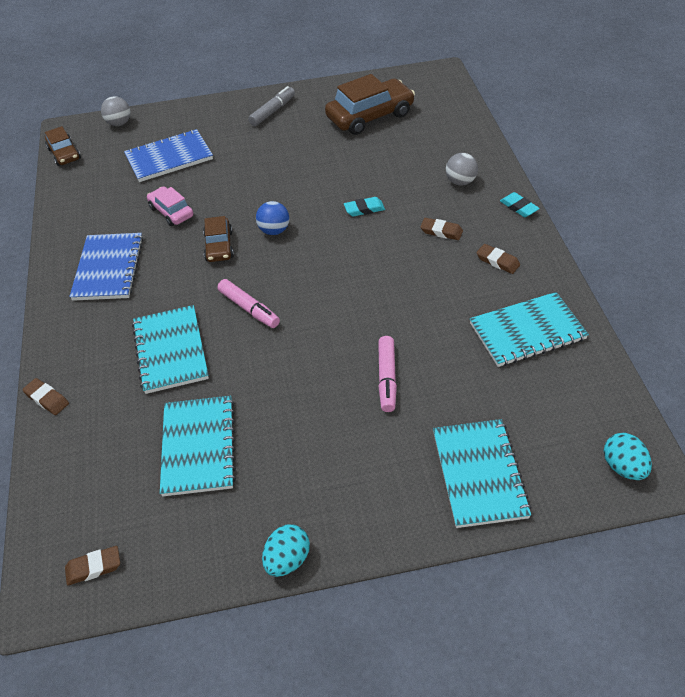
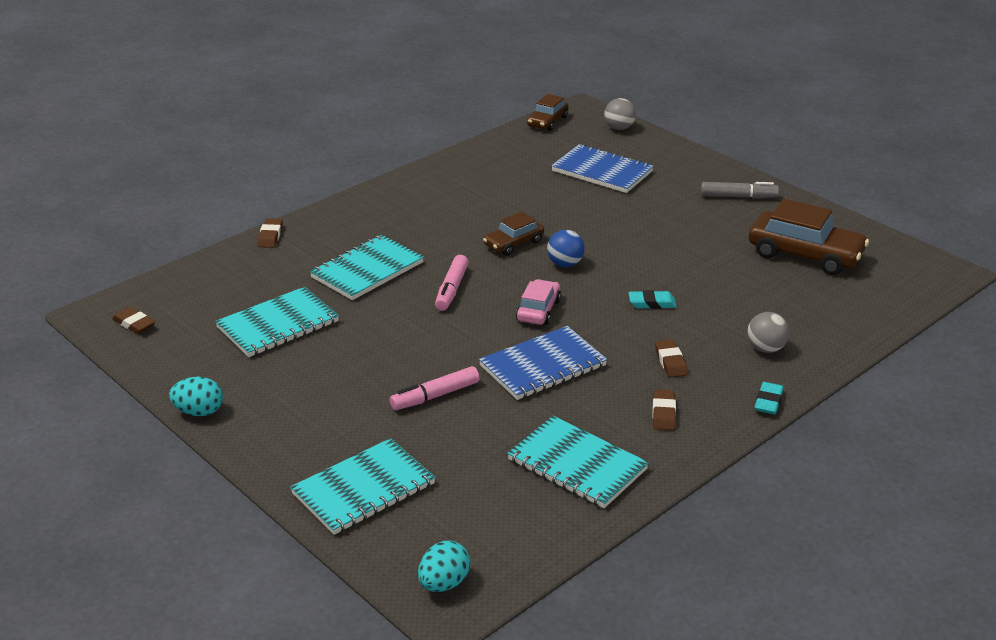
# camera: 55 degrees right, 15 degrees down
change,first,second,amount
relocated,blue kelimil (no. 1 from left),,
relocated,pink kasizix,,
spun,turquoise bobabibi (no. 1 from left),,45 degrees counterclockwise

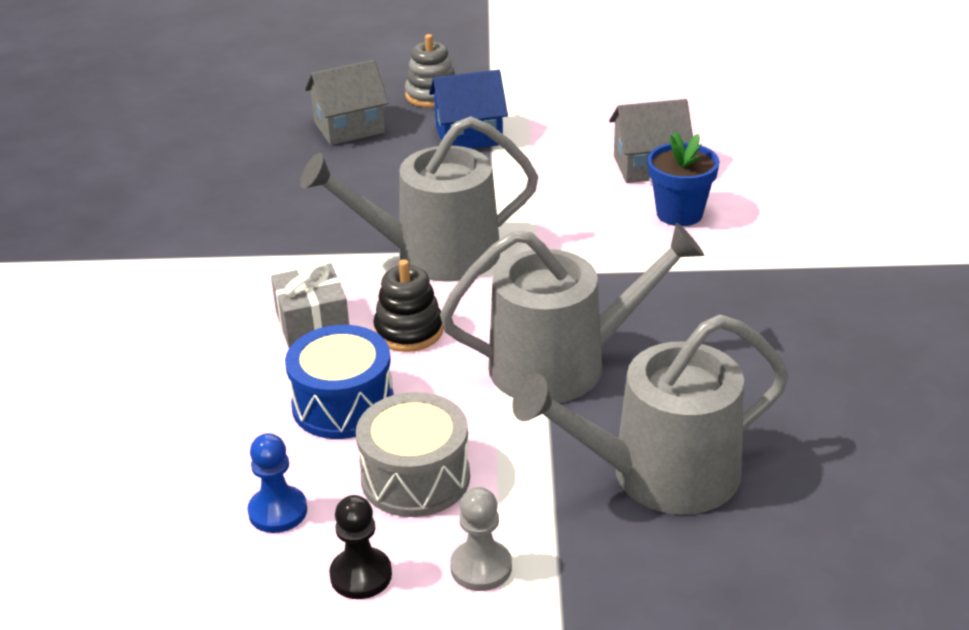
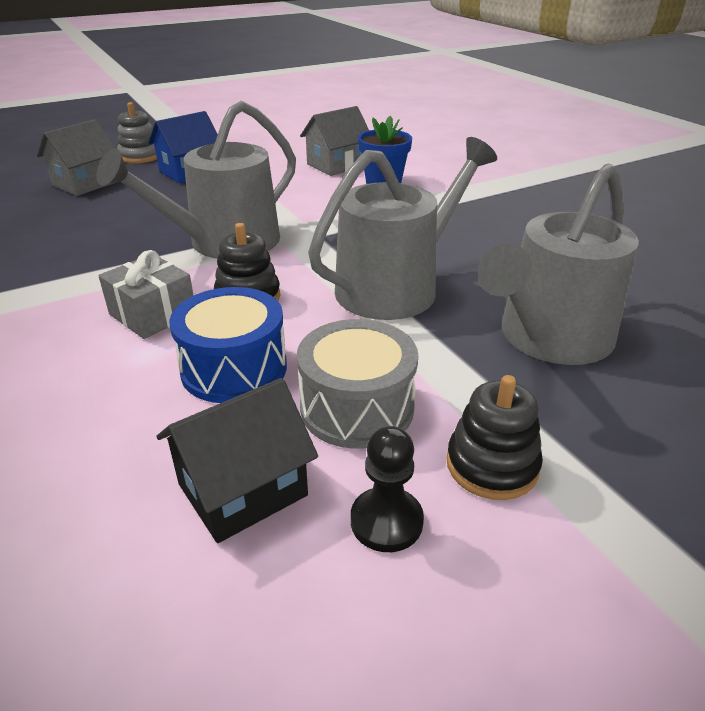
# camera: 30 degrees left, 0 degrees up
change,first,second,amount
exchanged,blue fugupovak,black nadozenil,
exchanged,grey fugupovak,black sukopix (no. 2 from left),

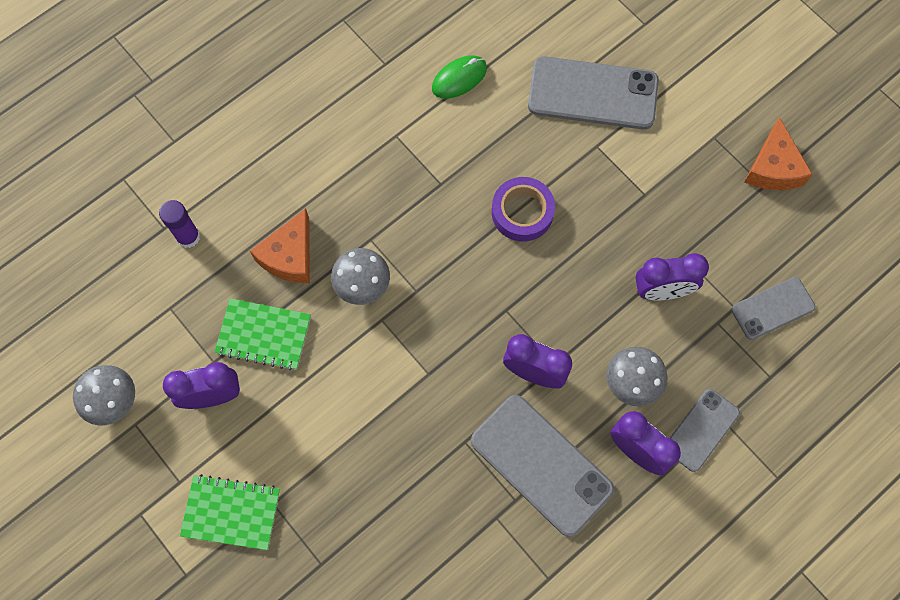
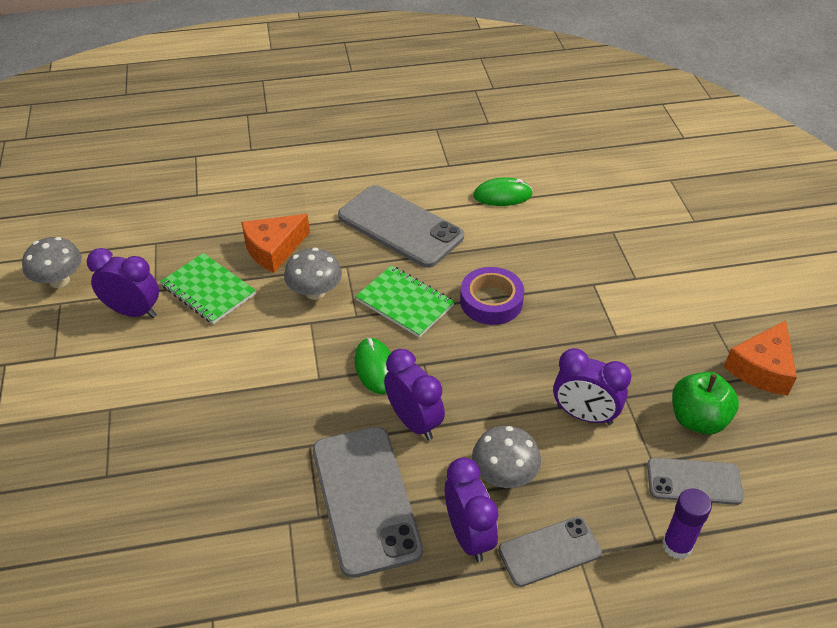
# camera: 30 degrees right, 25 degrees down
change,first,second,amount
appeared,,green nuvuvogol (no. 1 from left),
appeared,,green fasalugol,
relocated,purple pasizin,,
relocated,green kelimil (no. 1 from left in the first image),green kelimil (no. 2 from left),
relocated,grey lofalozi (no. 2 from left),,

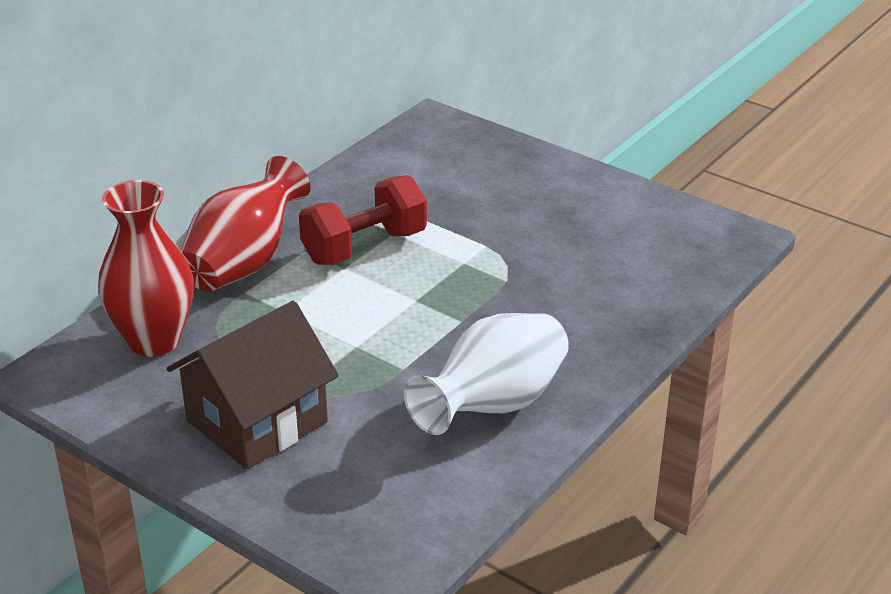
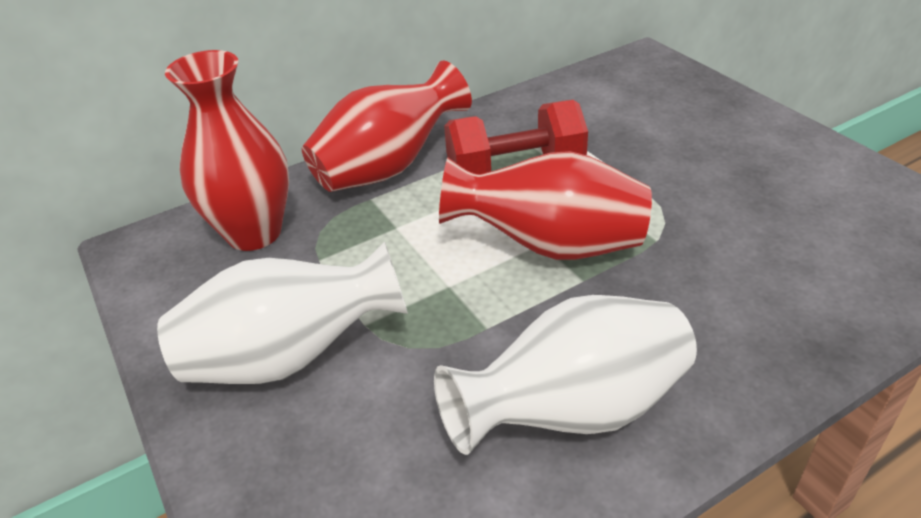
# camera: 25 degrees right, 5 degrees up
change,first,second,amount
appeared,,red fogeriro (no. 3 from left),
exchanged,brown nadozenil,white fogeriro (no. 1 from left),

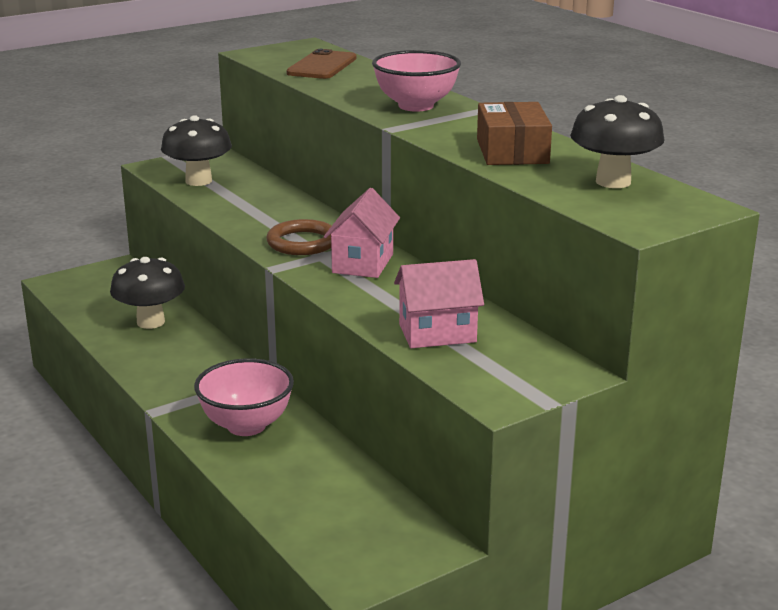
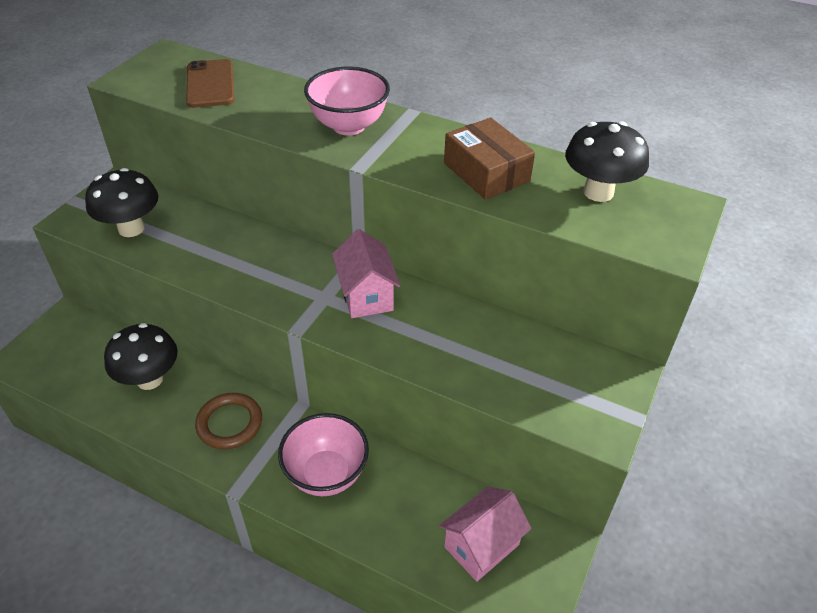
# camera: 30 degrees left, 20 degrees up
change,first,second,amount
relocated,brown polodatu,,
relocated,pink nadozenil (no. 2 from left),,

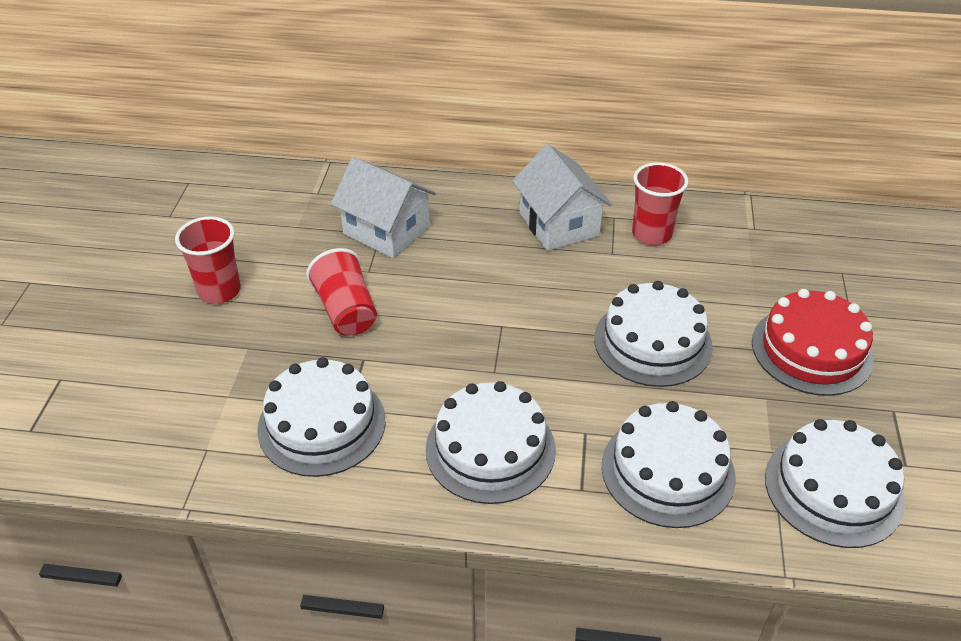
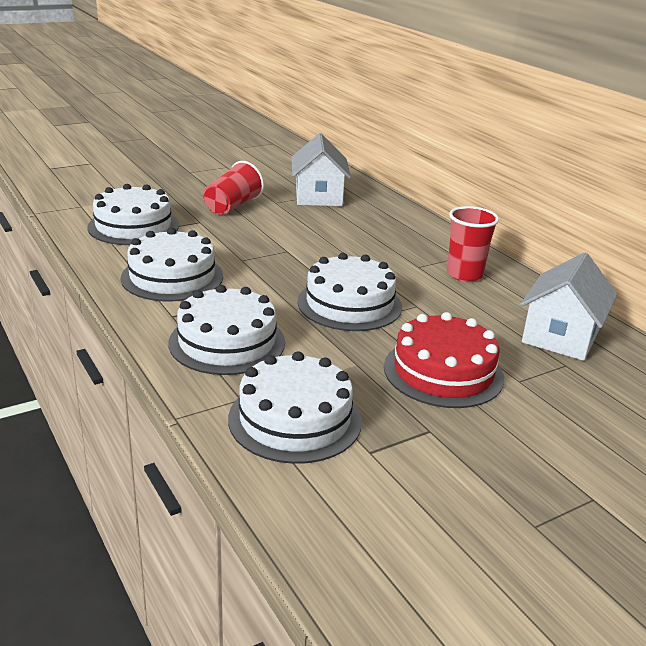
# camera: 50 degrees right, 15 degrees down
change,first,second,amount
missing,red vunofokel (no. 1 from left),,
relocated,white nadozenil (no. 2 from left),,

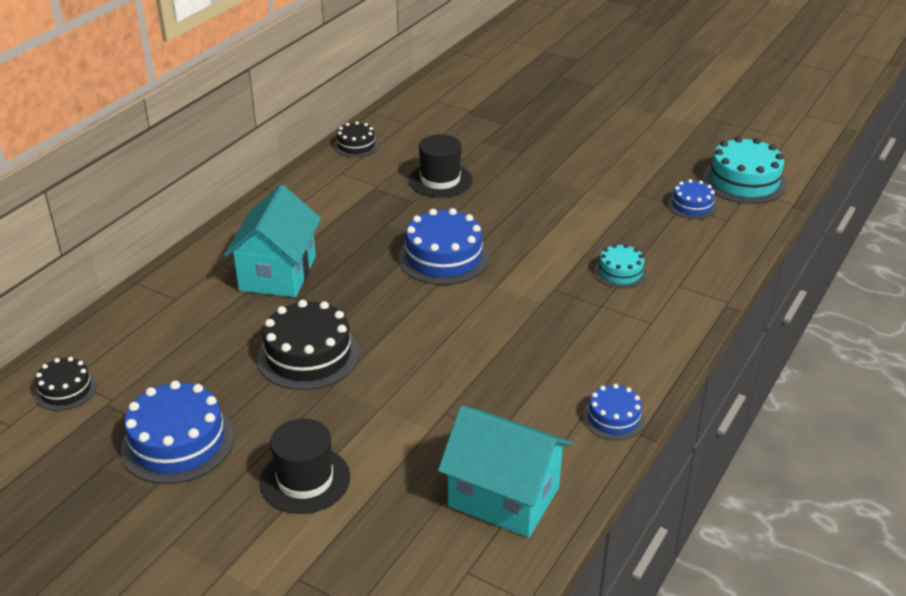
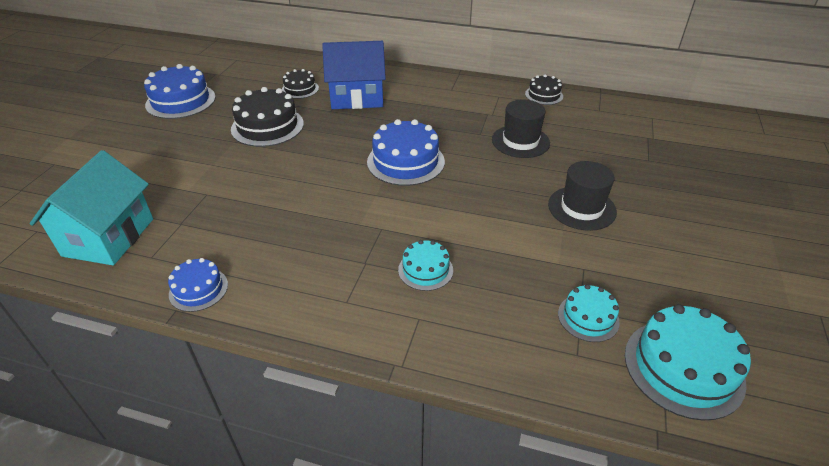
# camera: 75 degrees right, 5 degrees up
change,first,second,amount
relocated,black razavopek (no. 1 from left in the first image),black razavopek (no. 2 from left),
relocated,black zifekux (no. 1 from left in the first image),black zifekux (no. 2 from left),
colour,turquoise nadozenil (no. 1 from left),blue nadozenil,
colour,blue razavopek (no. 4 from left),turquoise razavopek (no. 2 from left),

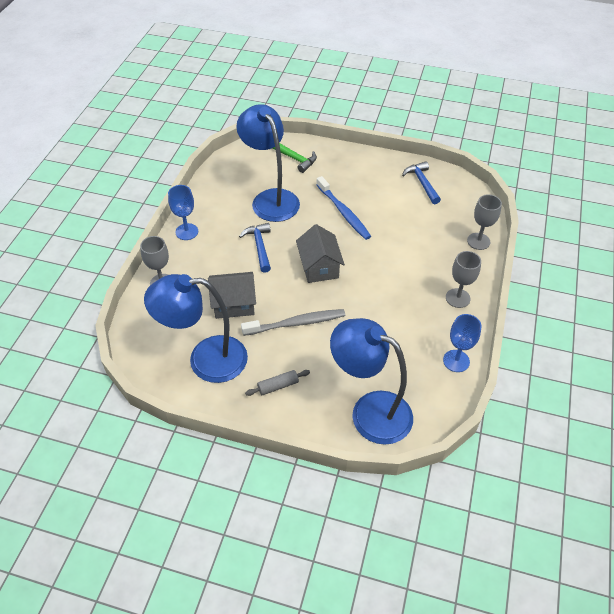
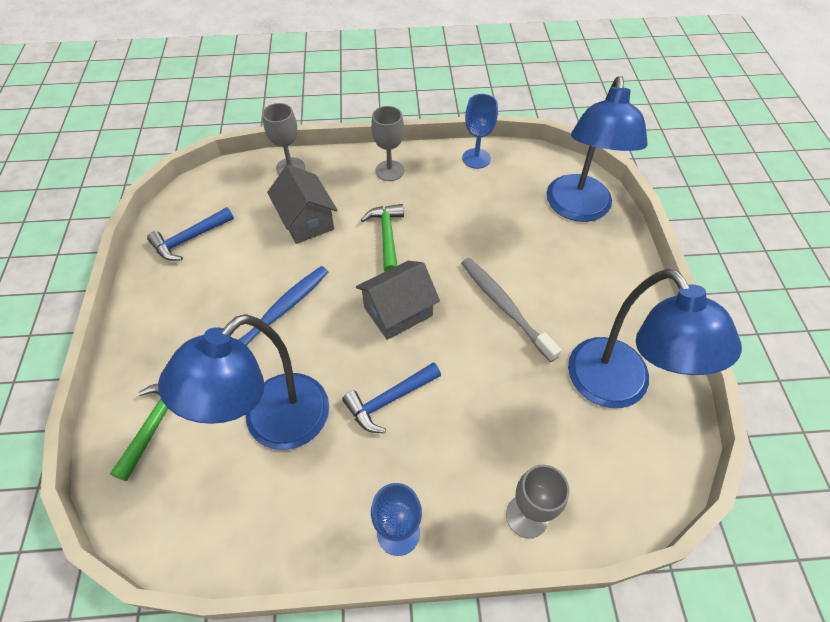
# camera: 110 degrees left, 5 degrees up
change,first,second,amount
missing,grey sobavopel,,
appeared,,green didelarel (no. 2 from left),
relocated,grey nadozenil (no. 1 from left),,

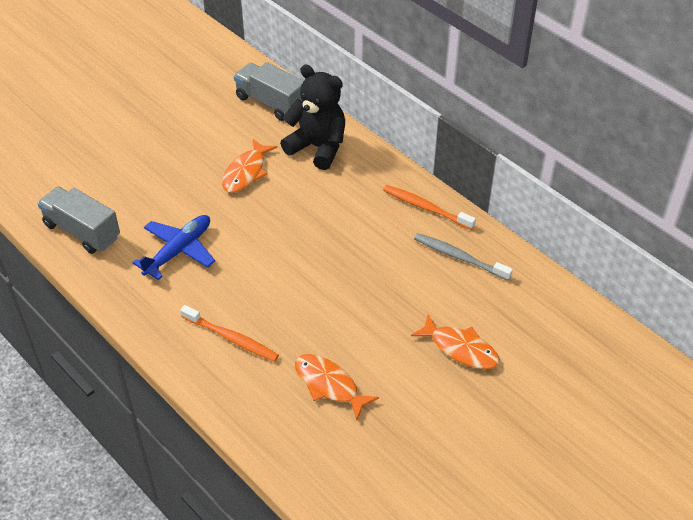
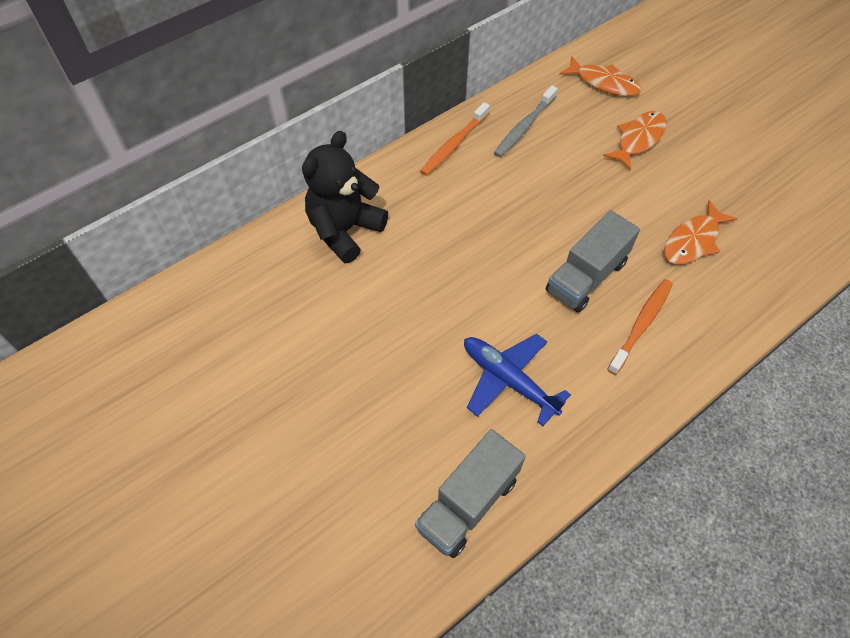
# camera: 85 degrees left, 10 degrees up
change,first,second,amount
relocated,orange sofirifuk (no. 1 from left),,
relocated,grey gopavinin (no. 2 from left),,

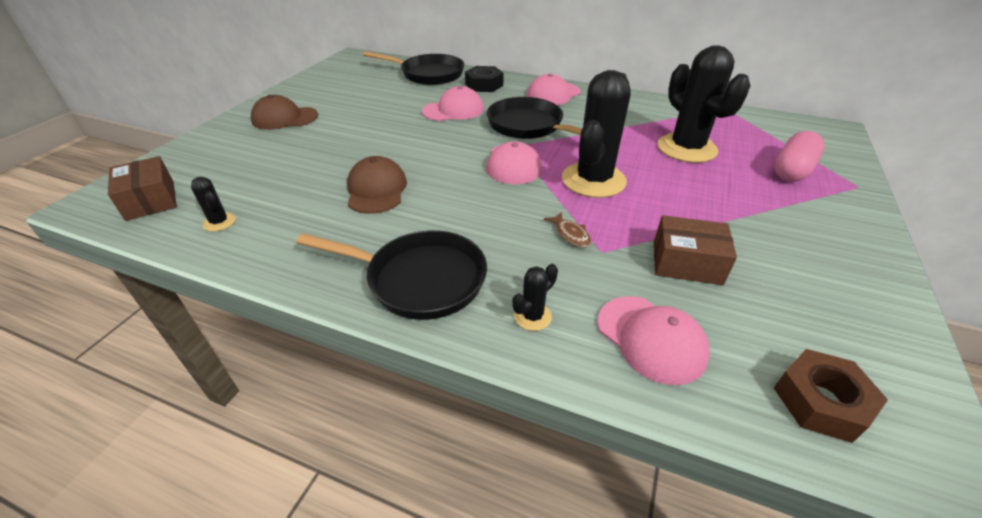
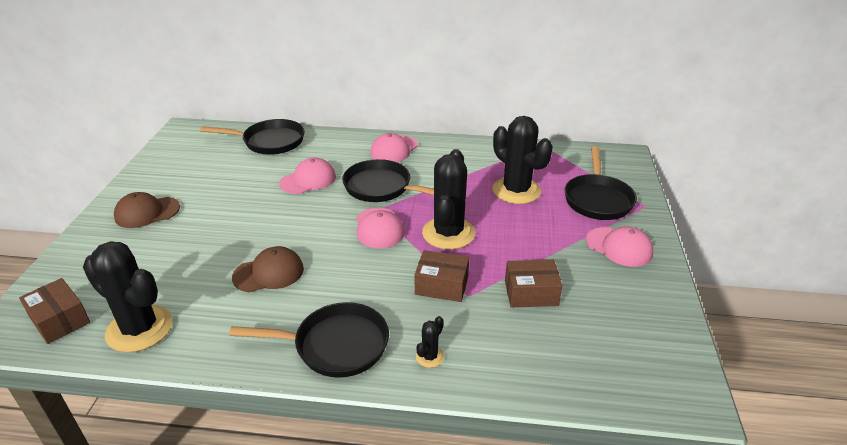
# camera: 15 degrees left, 5 degrees down
change,first,second,amount
missing,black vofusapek,,
missing,brown vofusapek,,
relocated,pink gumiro (no. 4 from left),,
exchanged,brown sofirifuk,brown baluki (no. 2 from left),
exchanged,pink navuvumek,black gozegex (no. 4 from left),
spun,brown gumiro (no. 2 from left),,90 degrees clockwise
size,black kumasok (no. 1 from left),,x2.34

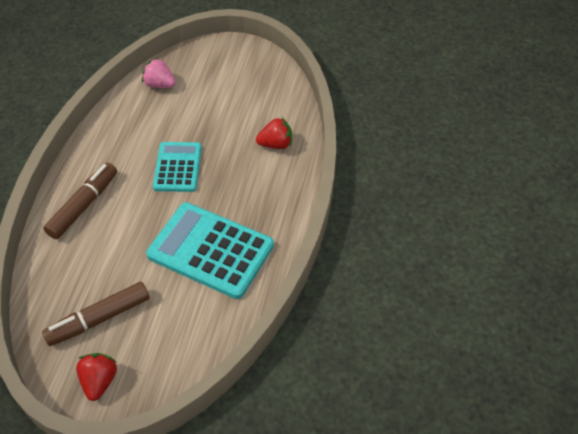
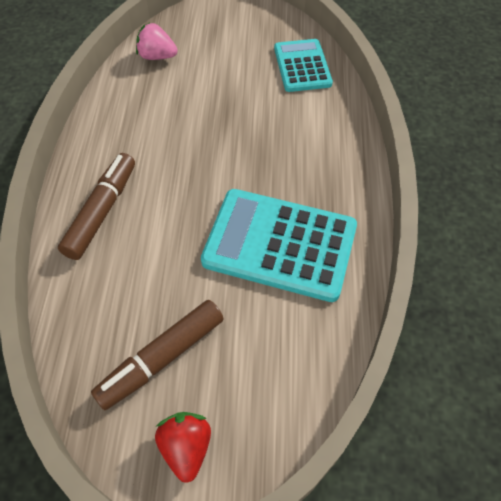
# camera: 10 degrees left, 5 degrees up
change,first,second,amount
missing,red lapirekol (no. 2 from left),,
relocated,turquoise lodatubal (no. 1 from left in the first image),turquoise lodatubal (no. 2 from left),

